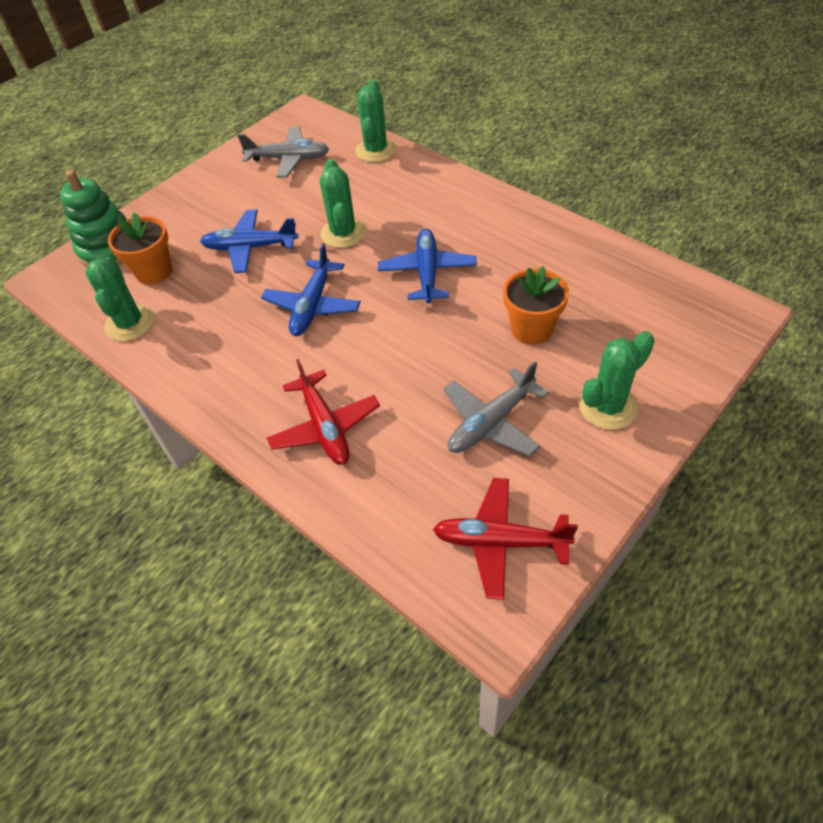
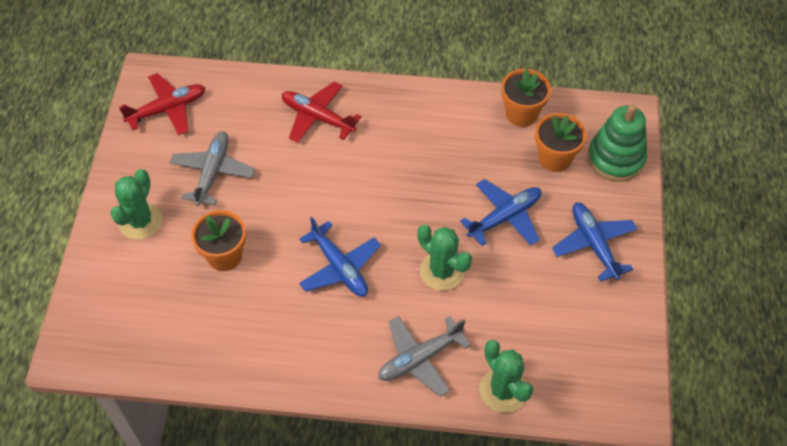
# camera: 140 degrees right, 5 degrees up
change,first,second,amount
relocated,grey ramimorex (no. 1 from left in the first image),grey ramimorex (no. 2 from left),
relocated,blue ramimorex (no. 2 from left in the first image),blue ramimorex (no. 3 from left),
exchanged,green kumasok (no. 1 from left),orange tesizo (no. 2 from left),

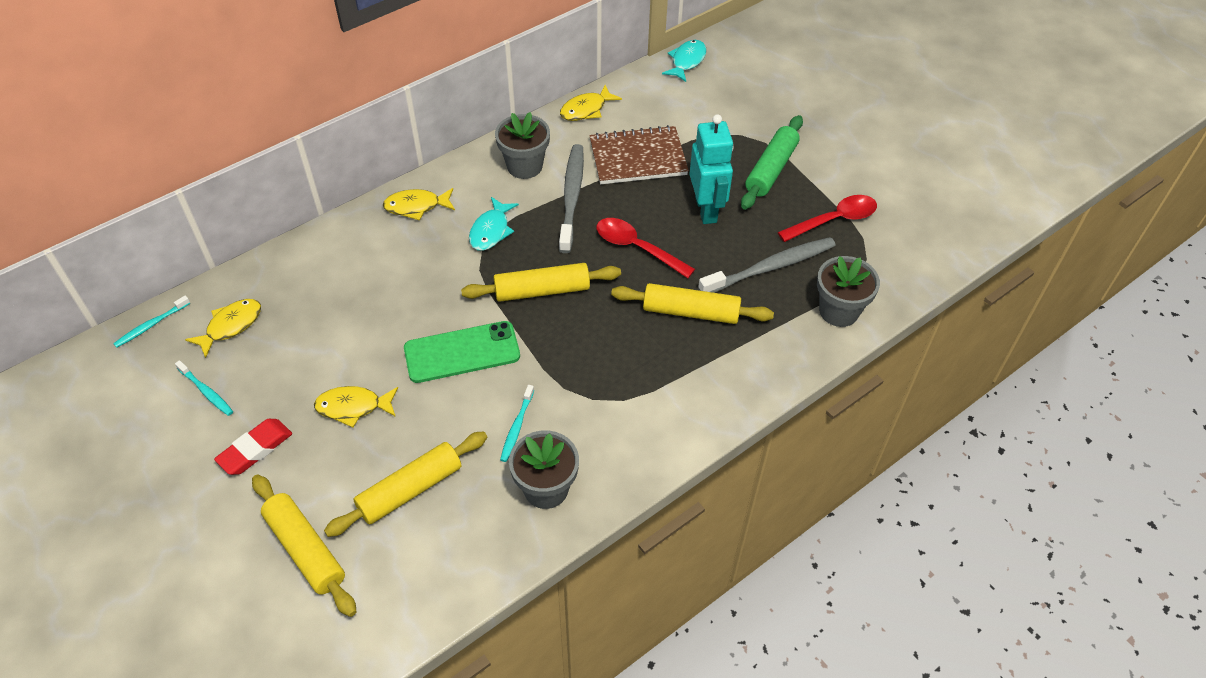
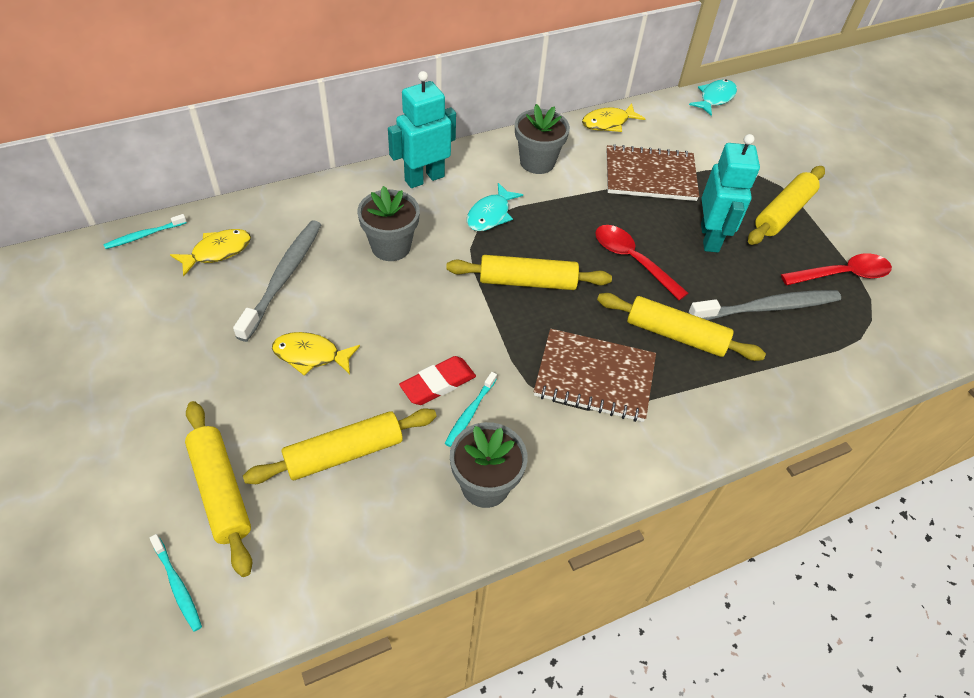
# camera: 10 degrees right, 0 degrees up
change,first,second,amount
missing,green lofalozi,,
appeared,,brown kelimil (no. 1 from left),
relocated,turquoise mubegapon (no. 2 from left),,
relocated,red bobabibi,,
relocated,grey mubegapon (no. 1 from left),,
relocated,grey tesizo (no. 3 from left in the first image),grey tesizo (no. 1 from left),
exchanged,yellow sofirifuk (no. 3 from left),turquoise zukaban (no. 1 from left),
colour,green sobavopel,yellow sobavopel (no. 5 from left),

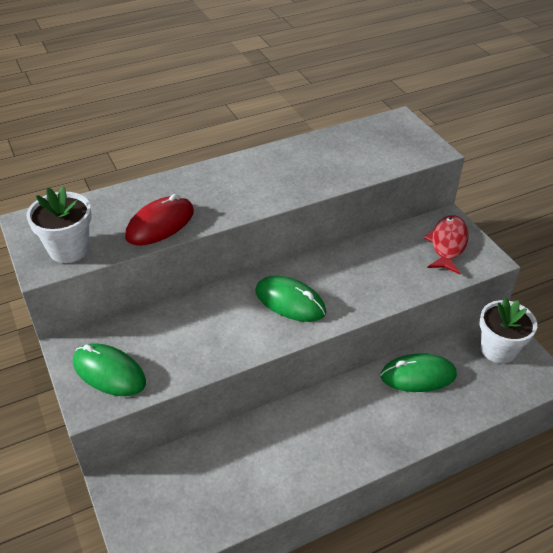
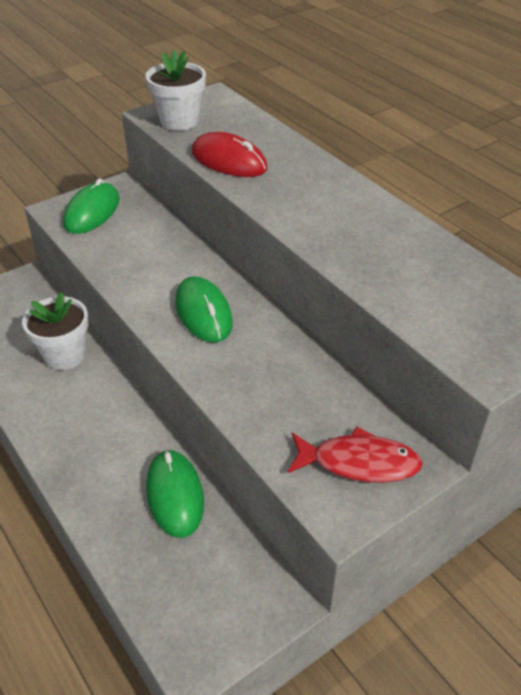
# camera: 80 degrees right, 0 degrees up
change,first,second,amount
relocated,white tesizo (no. 2 from left in the first image),white tesizo (no. 1 from left),
spun,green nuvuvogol (no. 2 from left in the first image),green nuvuvogol (no. 3 from left),45 degrees counterclockwise

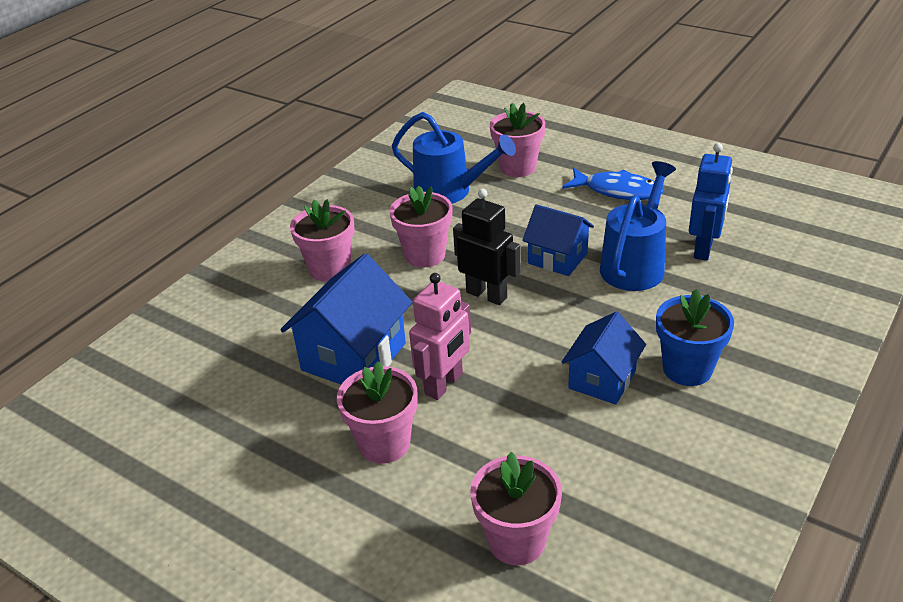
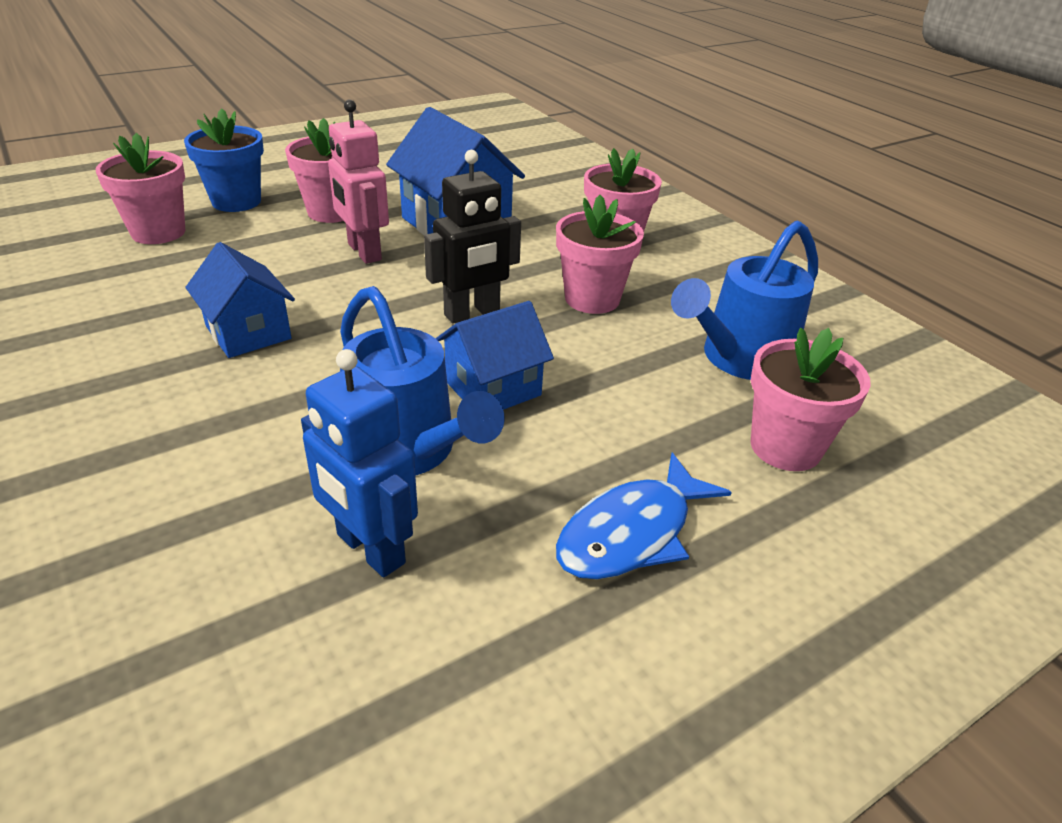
# camera: 110 degrees right, 0 degrees up
change,first,second,amount
relocated,blue tesizo,,

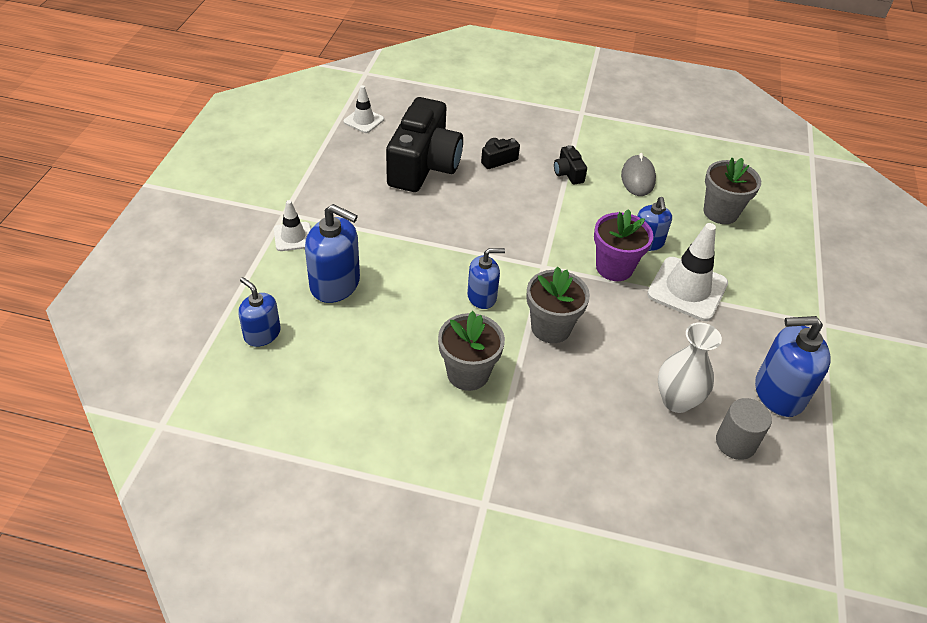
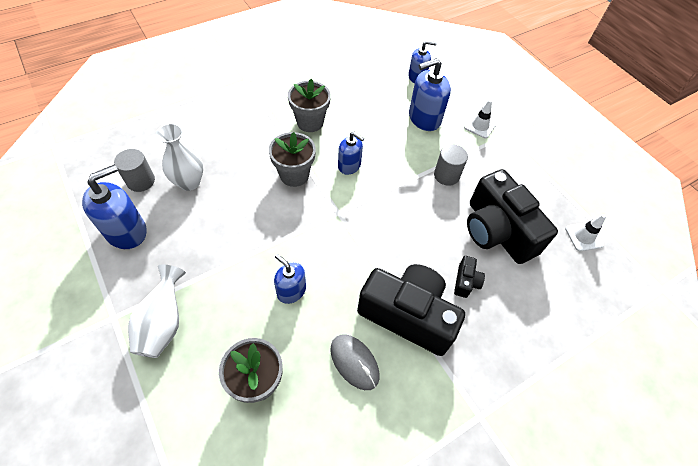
# camera: 135 degrees right, 10 degrees up
change,first,second,amount
missing,purple tesizo,,
missing,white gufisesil (no. 3 from left),,
appeared,,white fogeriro (no. 1 from left),
appeared,,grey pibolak (no. 2 from left),
spun,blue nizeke (no. 3 from left),,90 degrees counterclockwise
size,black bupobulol (no. 3 from left in the first image),black bupobulol (no. 1 from left),x2.43

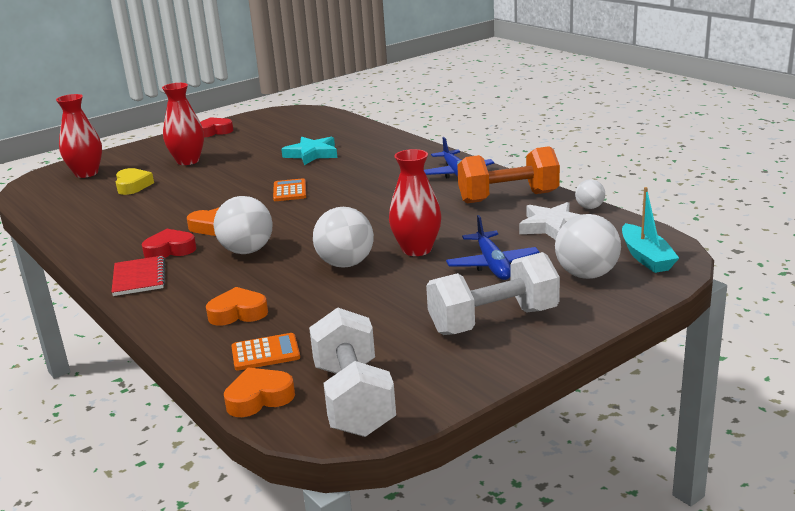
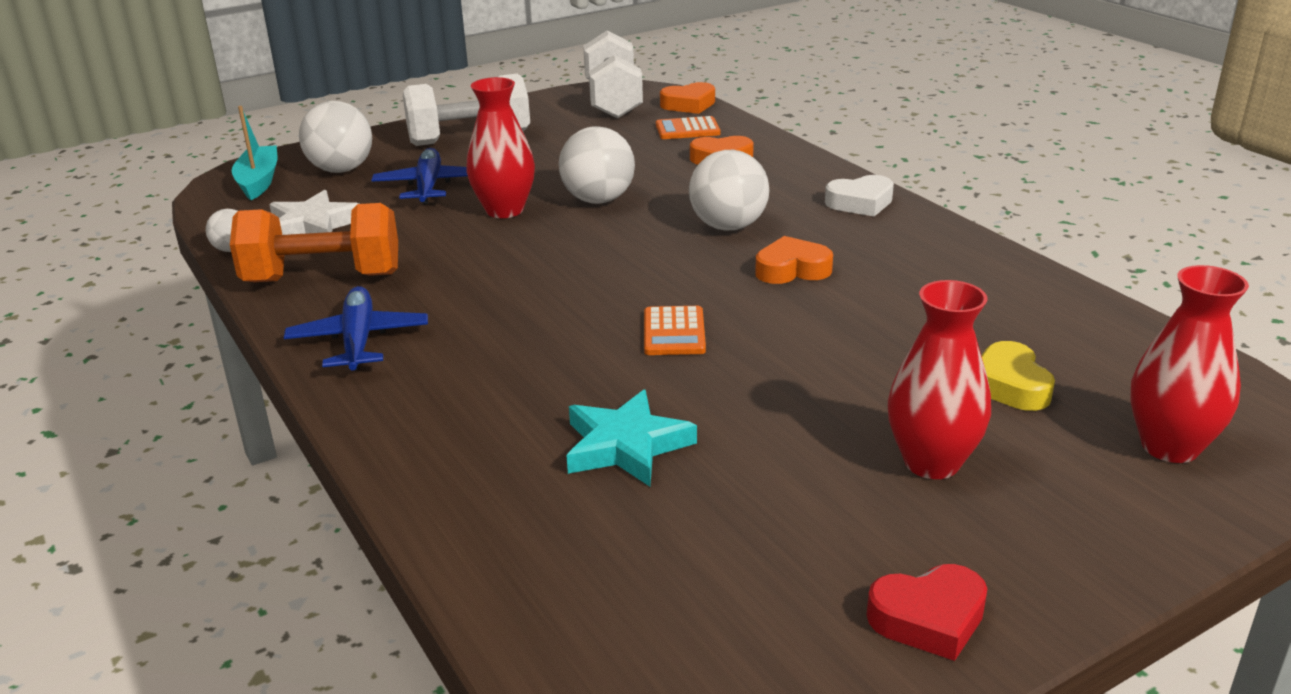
# camera: 175 degrees left, 5 degrees up
change,first,second,amount
missing,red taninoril (no. 1 from left),,
exchanged,red kelimil,white taninoril,

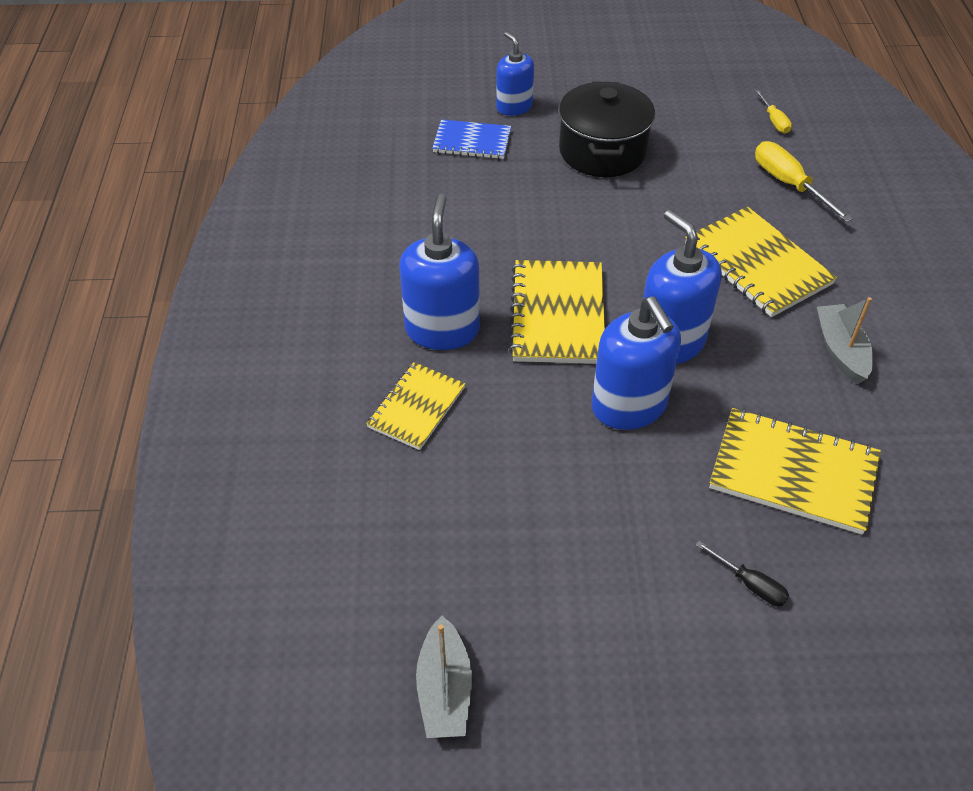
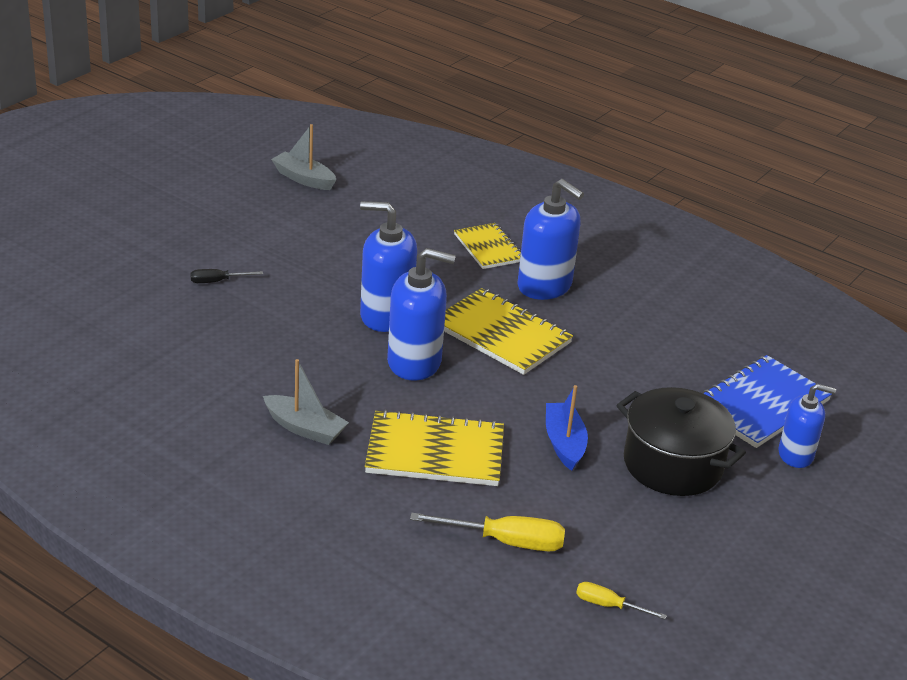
# camera: 125 degrees right, 15 degrees down
change,first,second,amount
missing,yellow kelimil (no. 4 from left),,
appeared,,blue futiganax,
size,blue kelimil,,x1.57

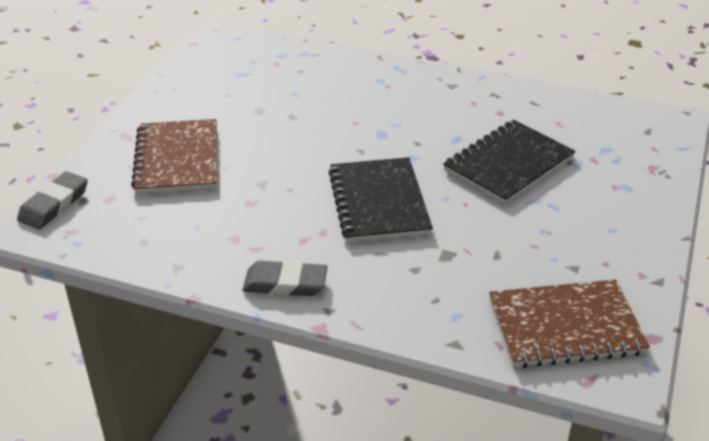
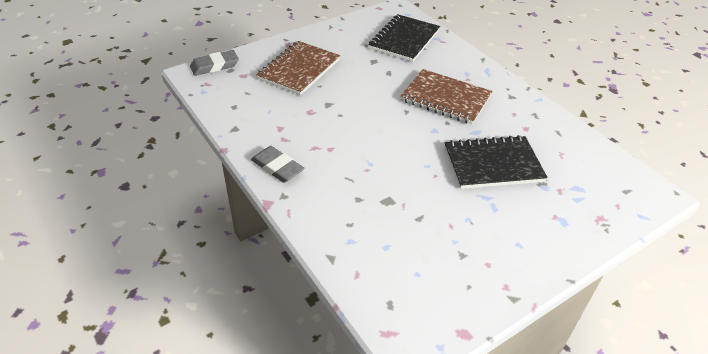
# camera: 35 degrees right, 5 degrees up
change,first,second,amount
relocated,black kelimil (no. 1 from left),,
relocated,brown kelimil (no. 2 from left),,

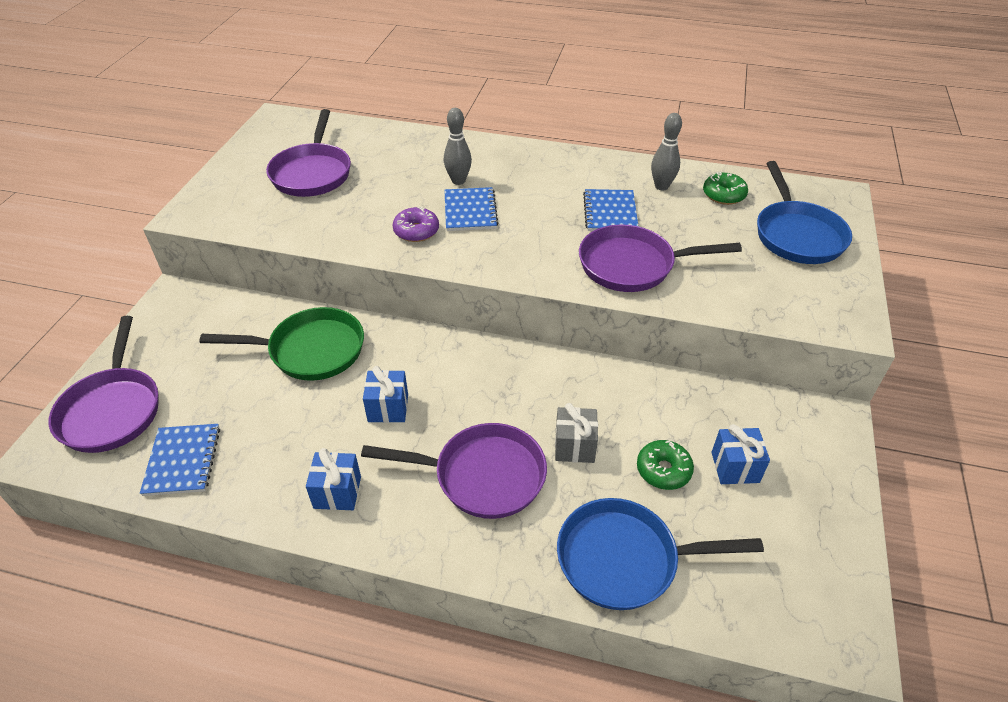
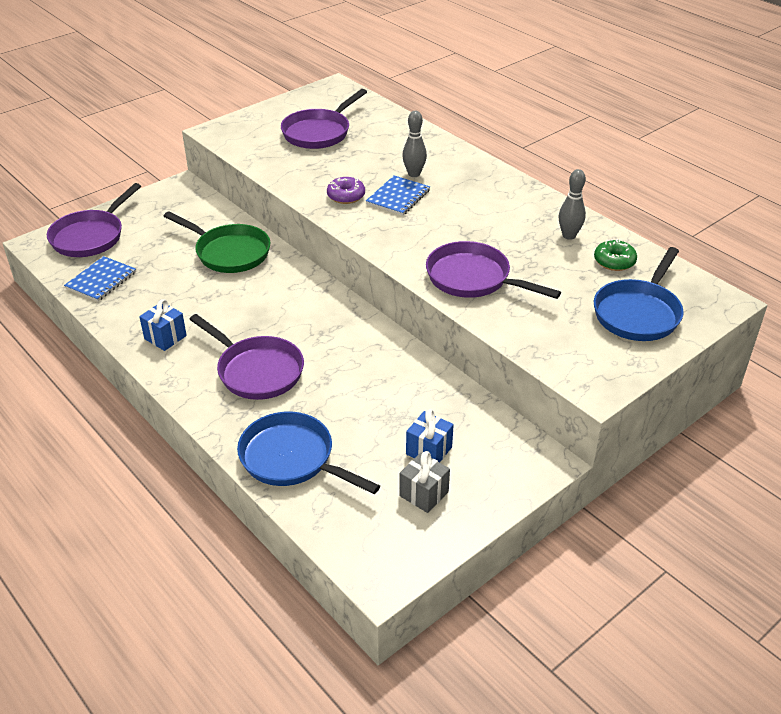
# camera: 35 degrees right, 5 degrees down
change,first,second,amount
missing,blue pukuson (no. 2 from left),,
missing,blue kelimil (no. 3 from left),,
missing,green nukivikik (no. 1 from left),,
relocated,grey pukuson,,

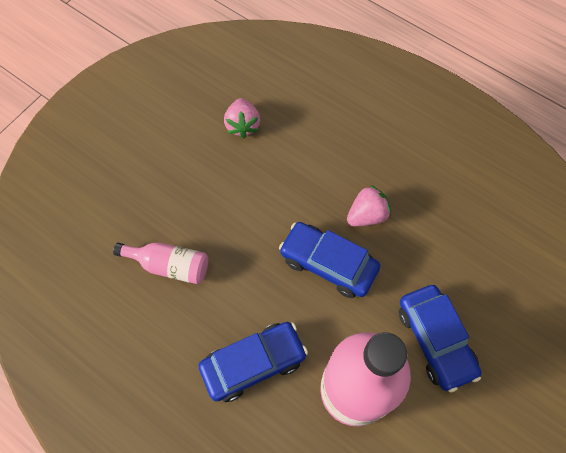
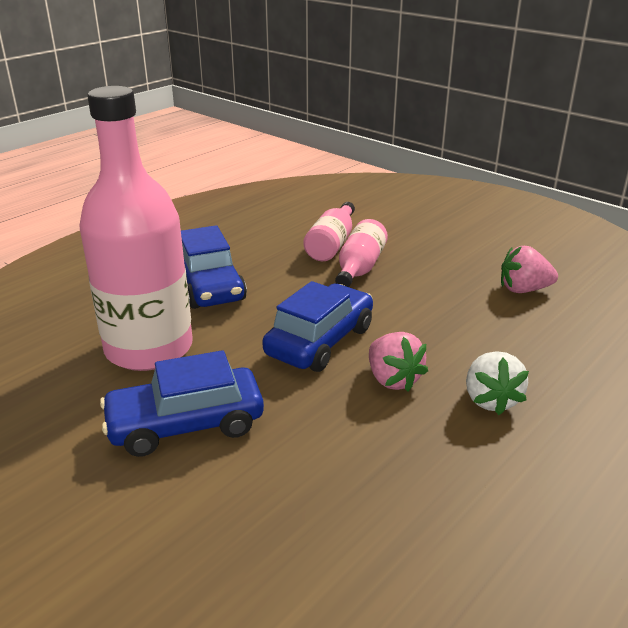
# camera: 95 degrees right, 35 degrees down
change,first,second,amount
appeared,,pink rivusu (no. 3 from left),
appeared,,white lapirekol,

